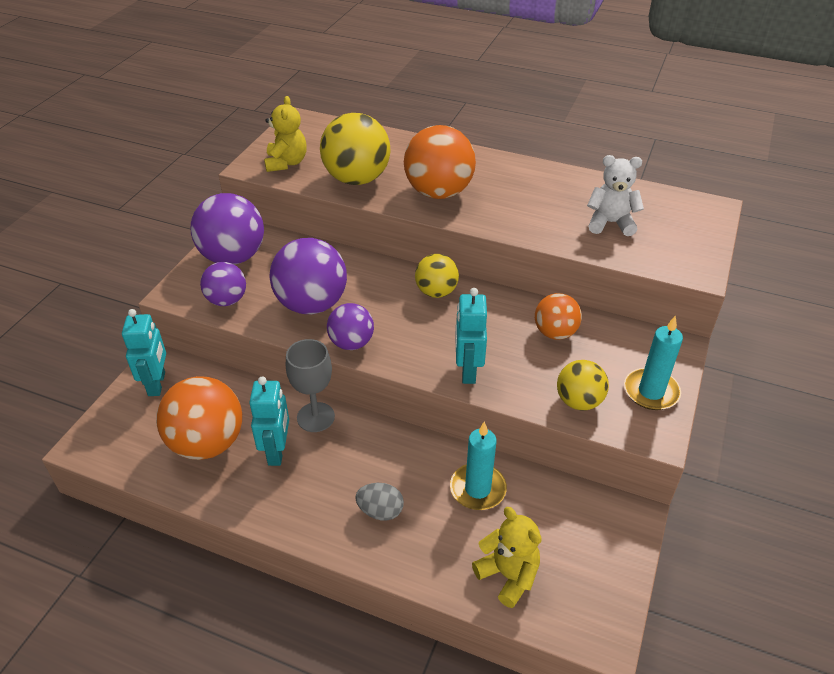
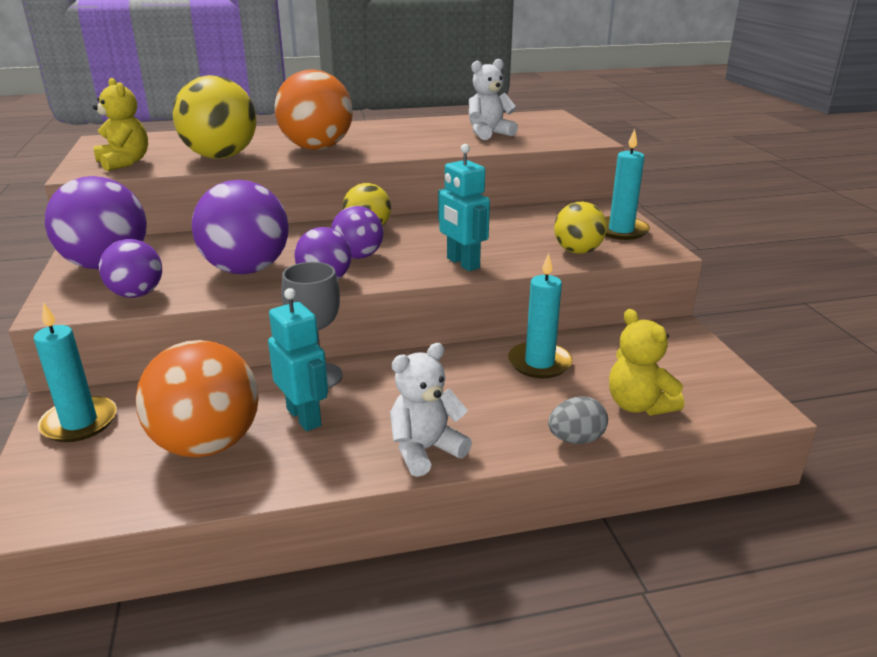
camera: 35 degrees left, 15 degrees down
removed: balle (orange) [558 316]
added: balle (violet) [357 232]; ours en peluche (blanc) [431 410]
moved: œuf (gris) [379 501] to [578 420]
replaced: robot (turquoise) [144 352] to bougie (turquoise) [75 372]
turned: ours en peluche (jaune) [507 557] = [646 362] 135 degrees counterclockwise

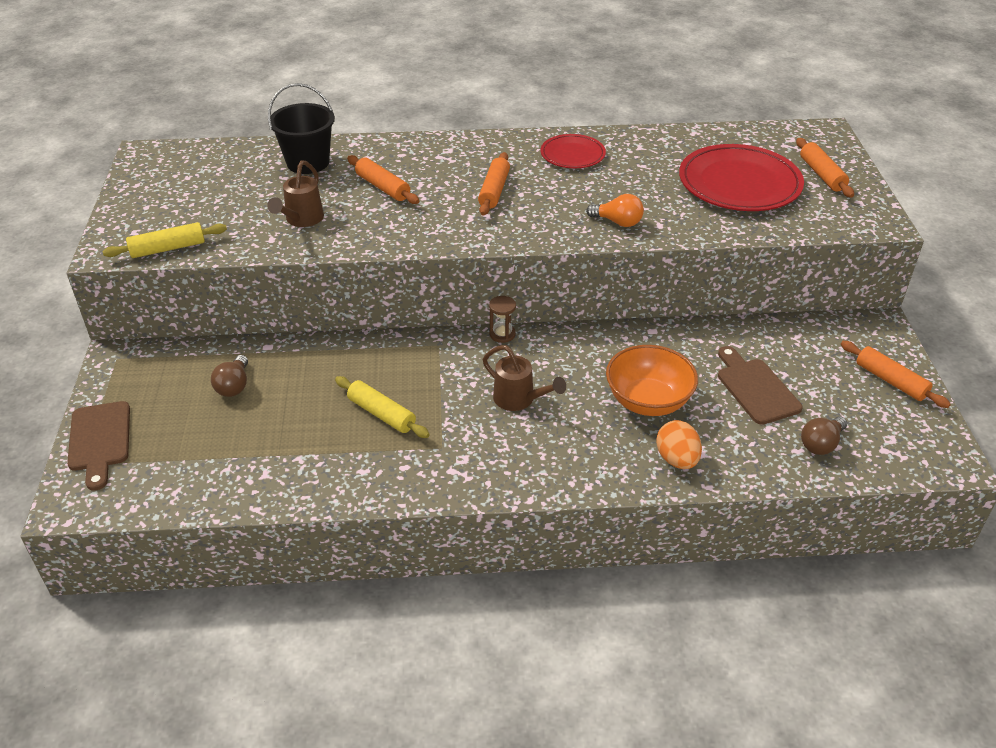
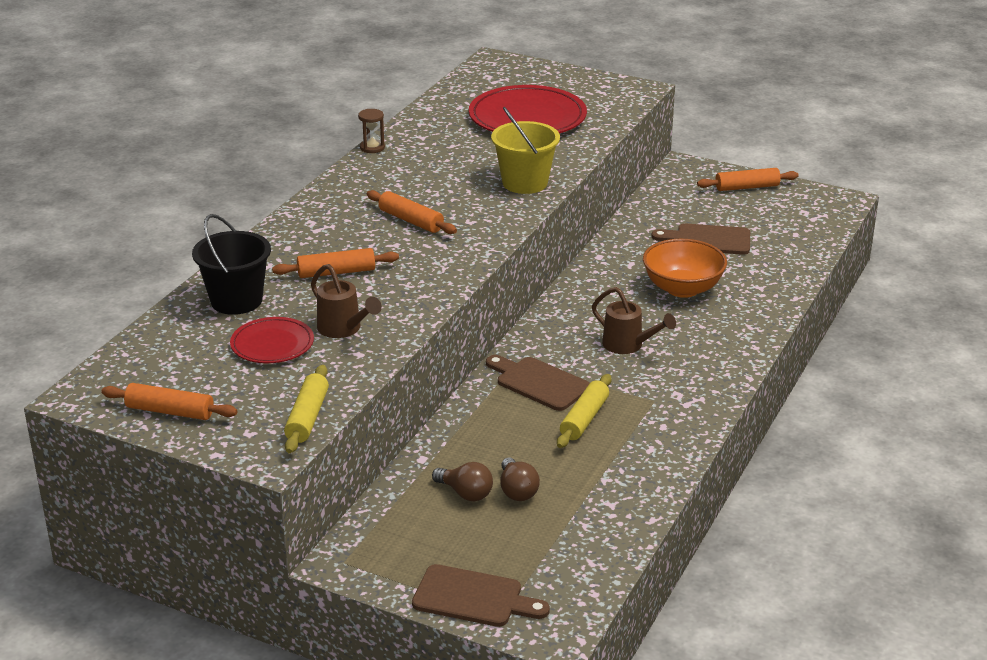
camera: 60 degrees left, 10 degrees down
removed: œuf (orange) [679 444]
added: planche à découper (marron) [538 383]
moved: sablier (marron) [502 319] to [371 131]; assiette (rouge) [573 151] to [272 340]; rouleau à pâtisserie (orange) [825 168] to [169 401]; ampoule (marron) [824 436] to [520 479]
replaced: ampoule (orange) [615 210] to seau (jaune) [525 150]
turned: rouleau à pâtisserie (jaune) [382 407] = [584 411] 45 degrees counterclockwise; arrosoir (marron) [524 378] = [634 320] 60 degrees clockwise

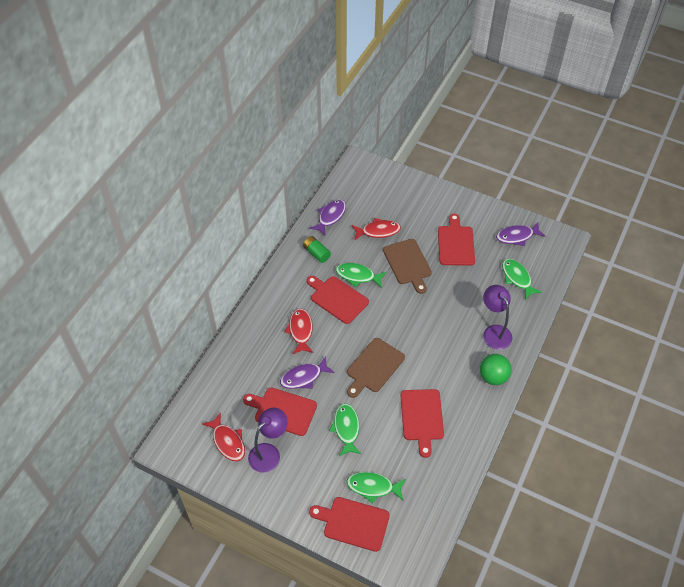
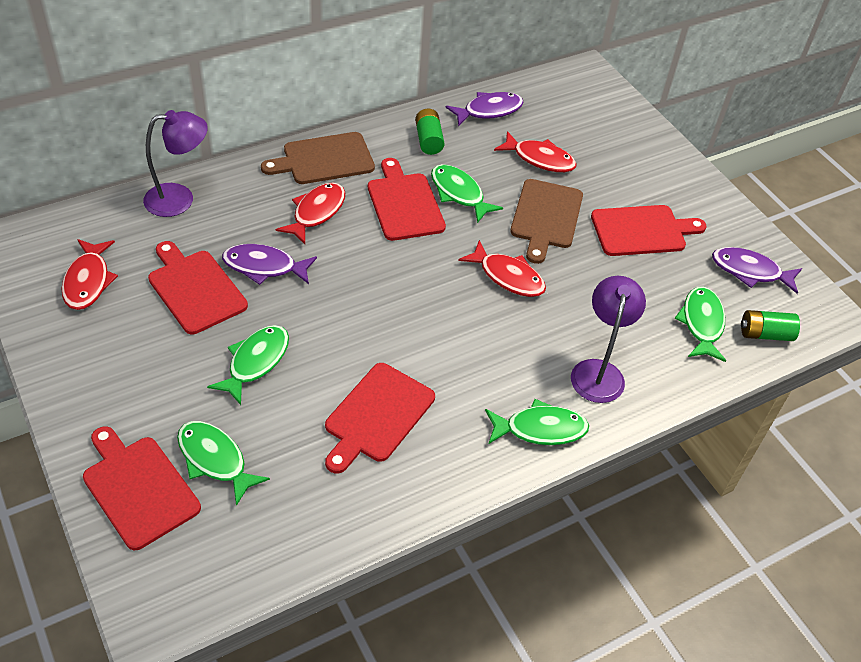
camera: 30 degrees right, 5 degrees down
added: poisson (rouge) [502 268]; pile (vert) [770 325]
moved: lampe (violet) [268 440] to [175 163]; planche à découper (marron) [376 368] to [318 158]
replaced: balle (vert) [496 369] to poisson (vert) [537 422]
turned: planche à découper (rouge) [456 240] = [649 230] 45 degrees clockwise

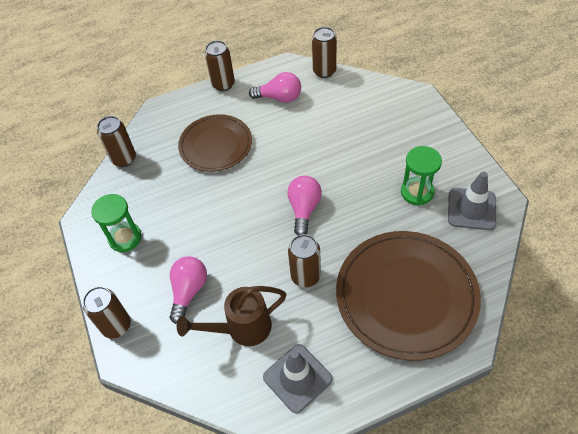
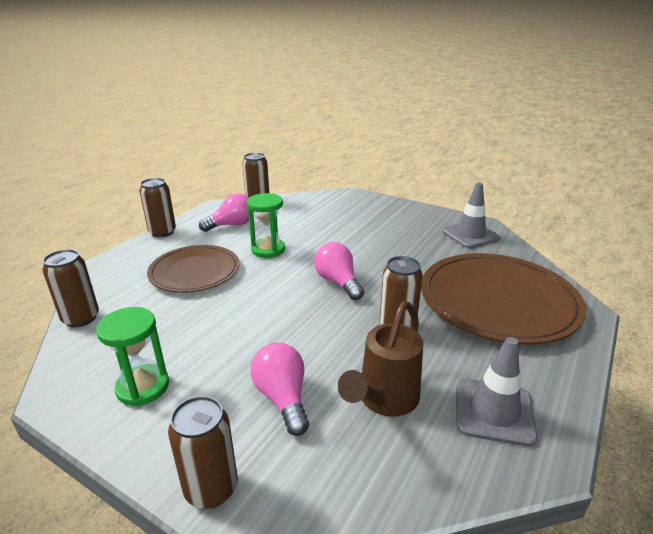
camera: 40 degrees left, 25 degrees down
moved: sablier (vert) [421 175] to [266 225]

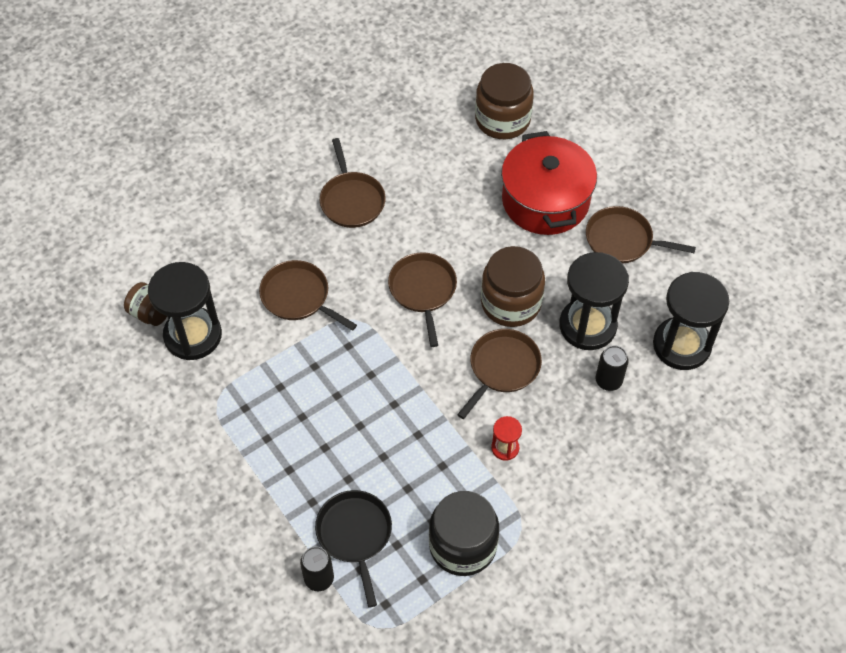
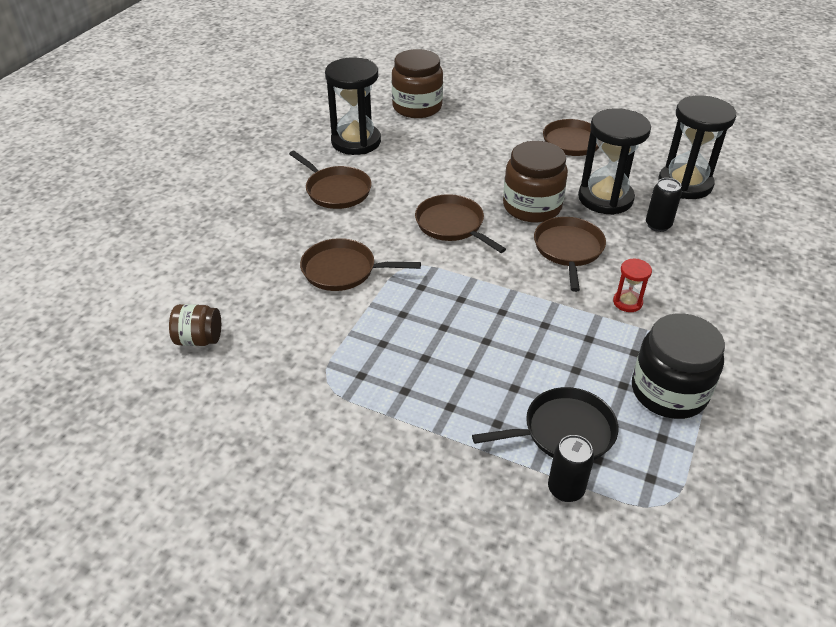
camera: 30 degrees left, 15 degrees down
removed: marmite (rouge) [549 183]
moved: sablier (noir) [185 311] to [353 106]
turned: poêle (noir) [353 548] = [545 423] 120 degrees clockwise

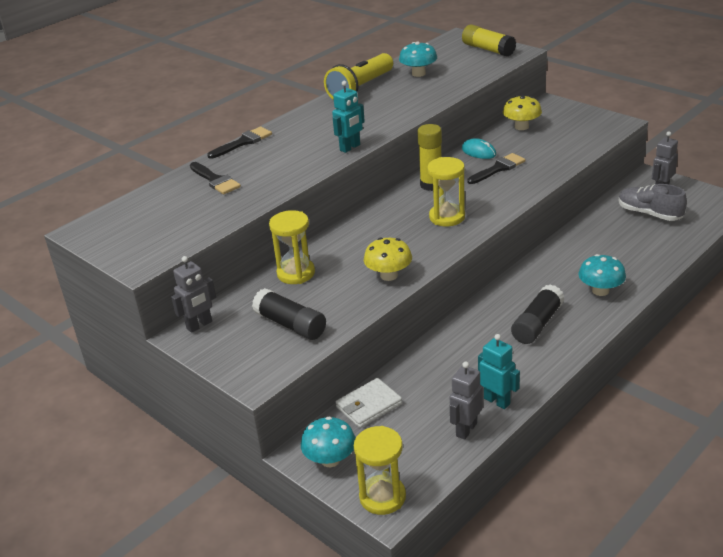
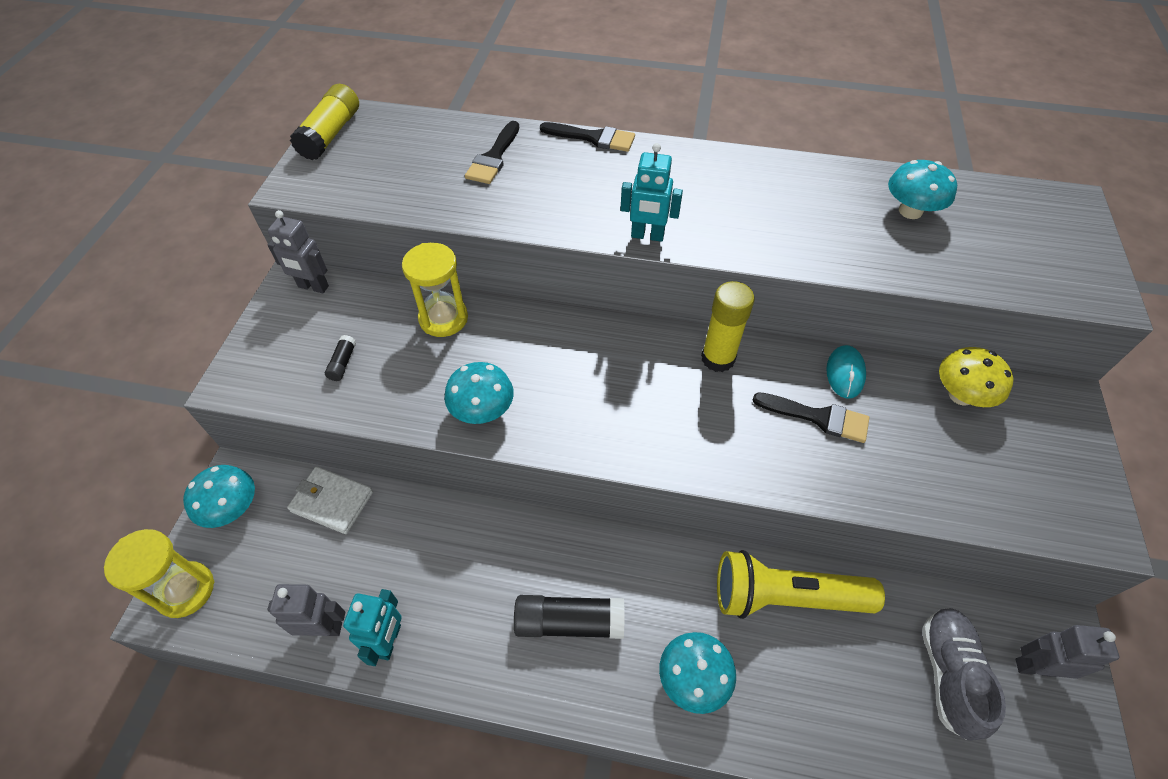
camera: 55 degrees right, 20 degrees up
removed: sablier (jaune) [446 191]
moved: lampe de poche (jaune) [358 76] to [801 584]; bâton de colle (jaune) [489 40] to [324 122]
recoloured: champignon (jaune) [388 259] to champignon (turquoise) [479 393]
resized: bâton de colle (noir) [289 314] = [340 358] x0.48

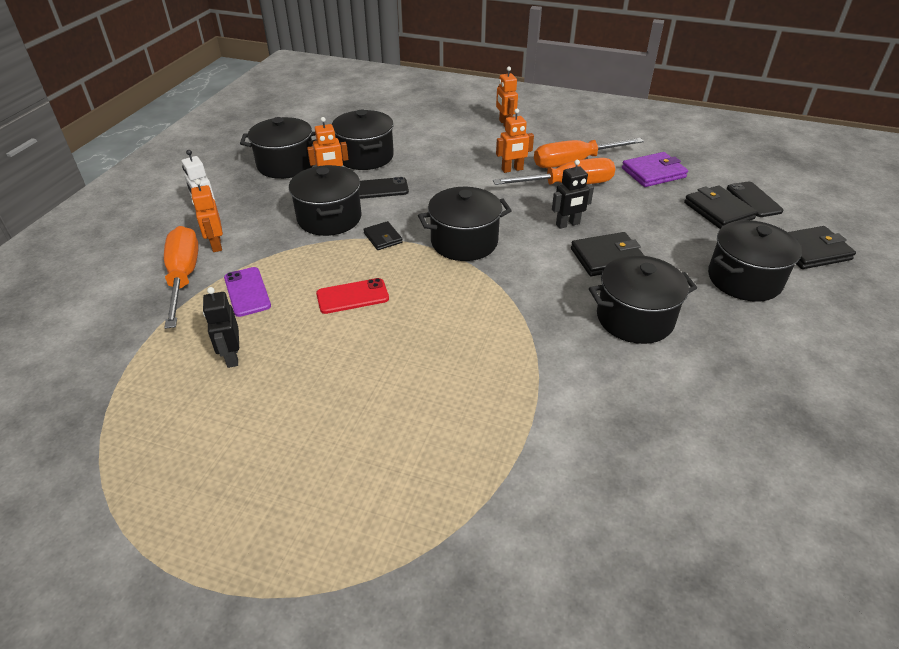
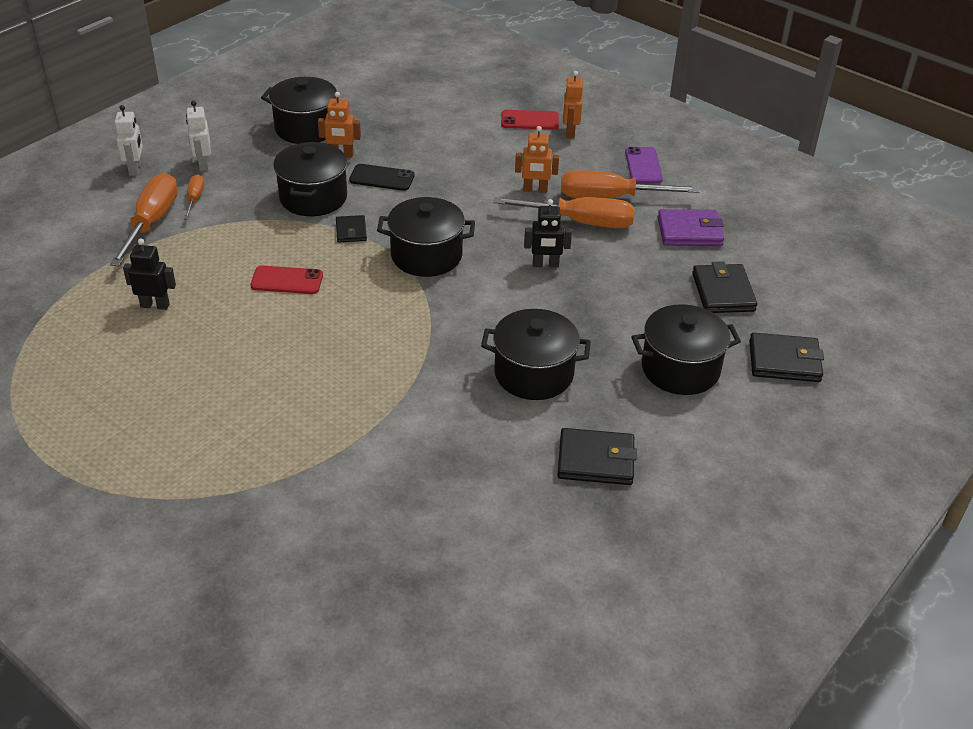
camera: 20 degrees right, 0 degrees up
removed: marmite (noir) [363 140]; téléphone (noir) [755 199]
added: robot (blanc) [128 140]; téléphone (rouge) [530 120]
moved: téléphone (violet) [247 292] to [644 165]; portefeuille (noir) [607 254] to [597 456]
replaced: robot (orange) [207 215] to tournevis (orange) [194 196]
turned: robot (noir) [221 327] = [149 274] 90 degrees clockwise

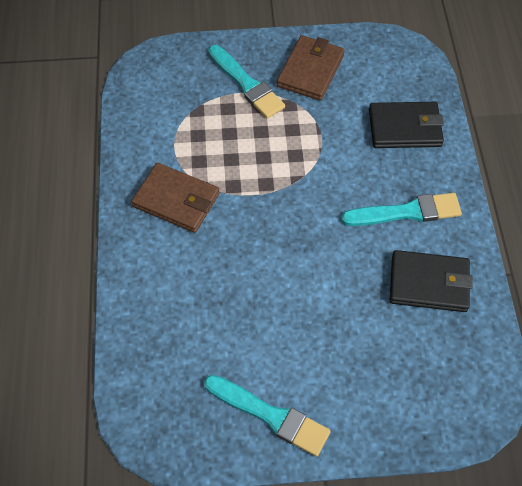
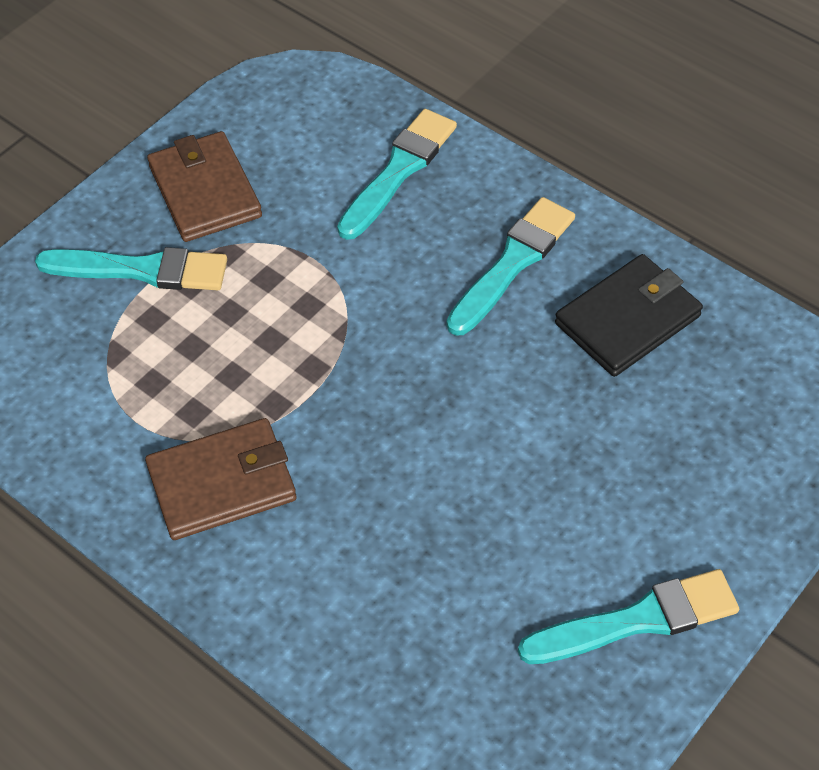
camera: 45 degrees left, 5 degrees down
replaced: portefeuille (noir) [406 125] to pinceau (turquoise) [397 174]

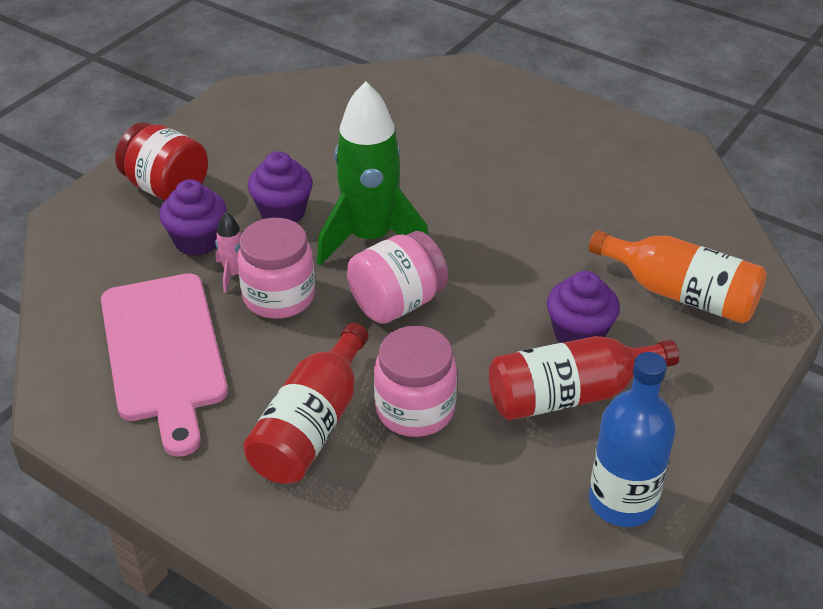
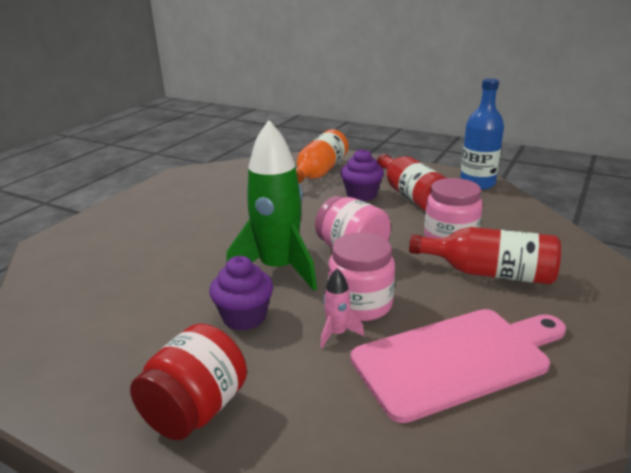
camera: 95 degrees left, 15 degrees down
removed: muffin (violet) [193 217]

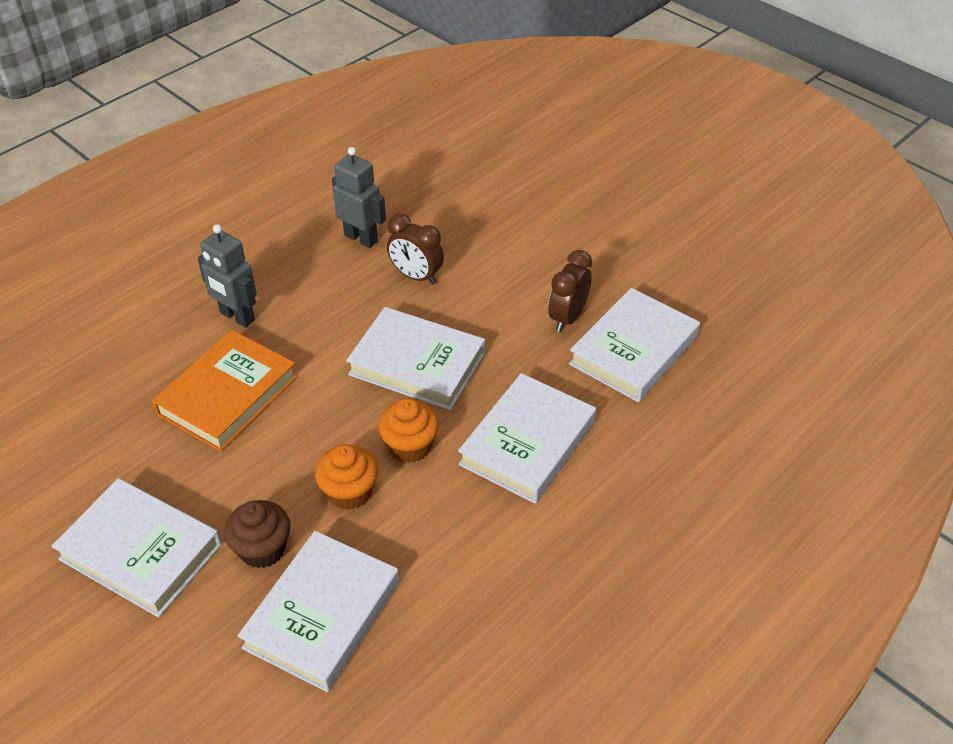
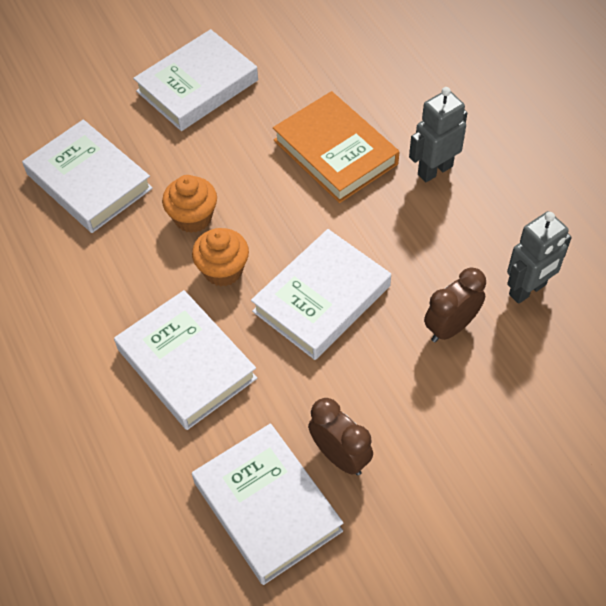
camera: 110 degrees right, 10 degrees up
removed: muffin (marron) [257 534]

